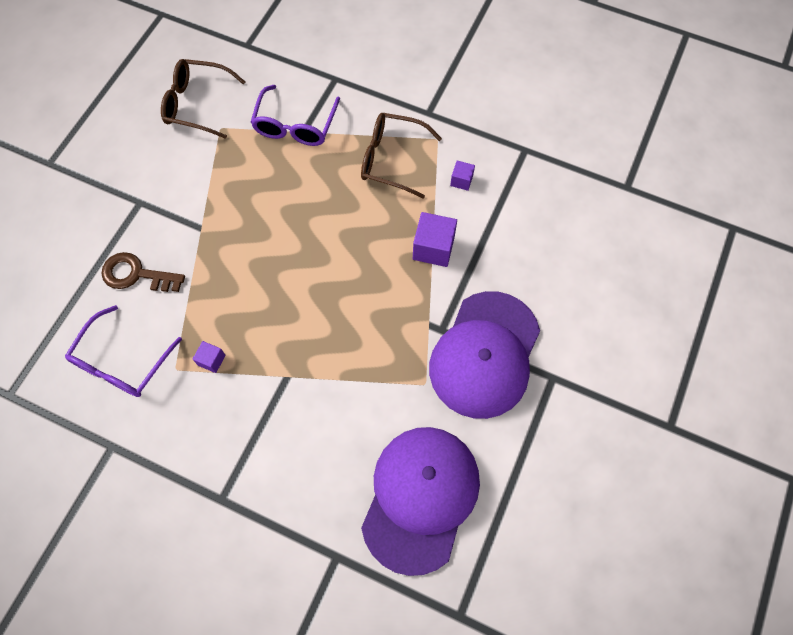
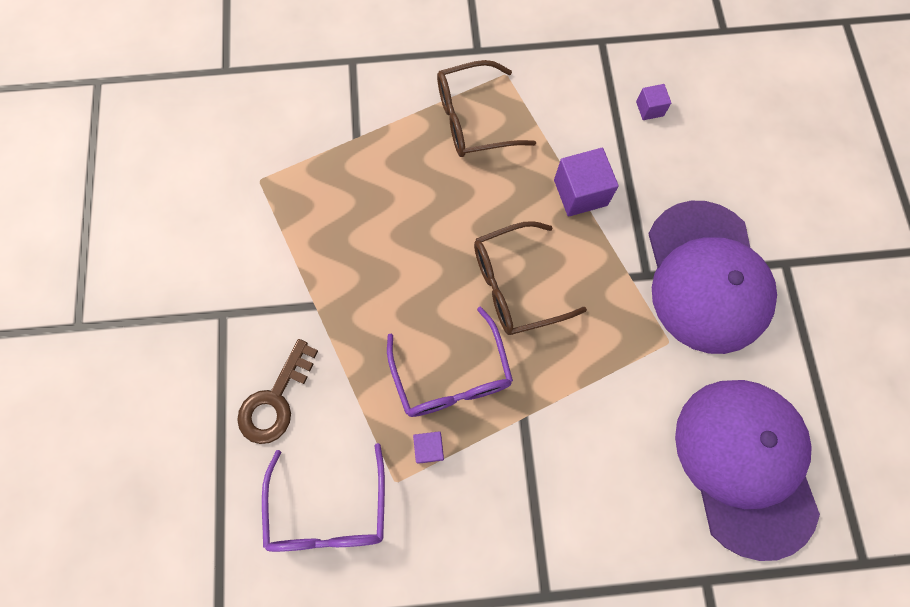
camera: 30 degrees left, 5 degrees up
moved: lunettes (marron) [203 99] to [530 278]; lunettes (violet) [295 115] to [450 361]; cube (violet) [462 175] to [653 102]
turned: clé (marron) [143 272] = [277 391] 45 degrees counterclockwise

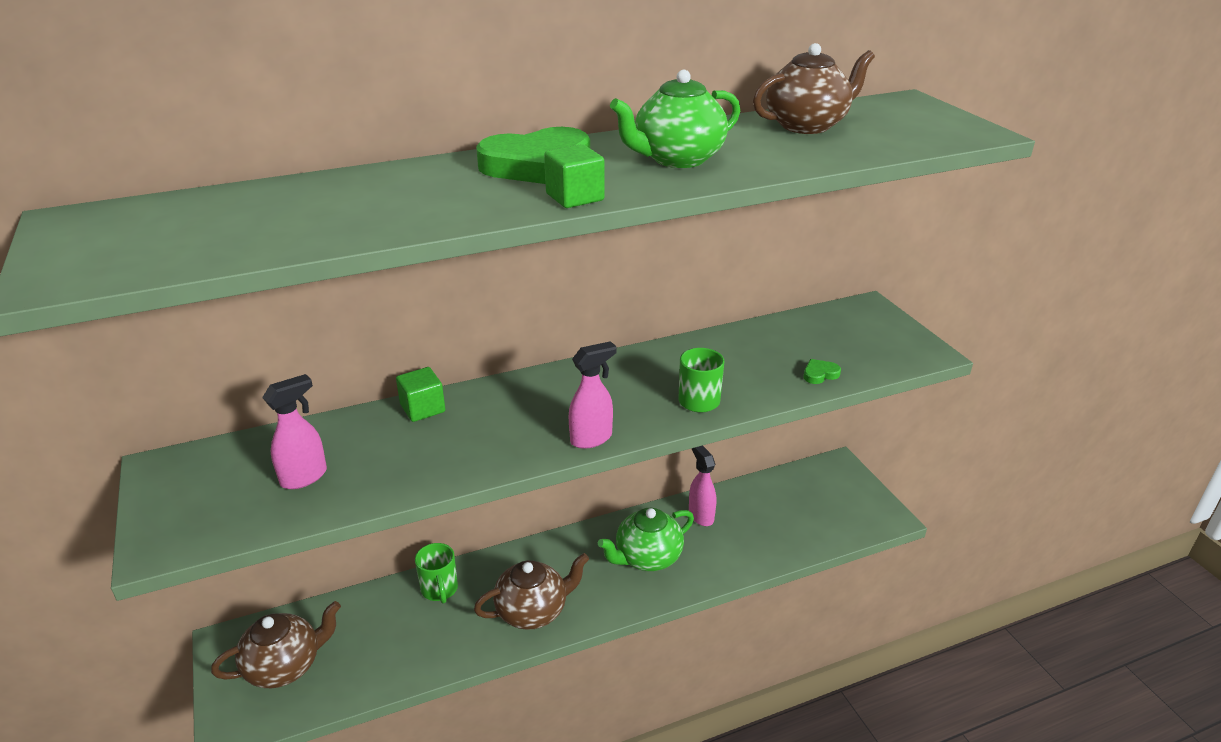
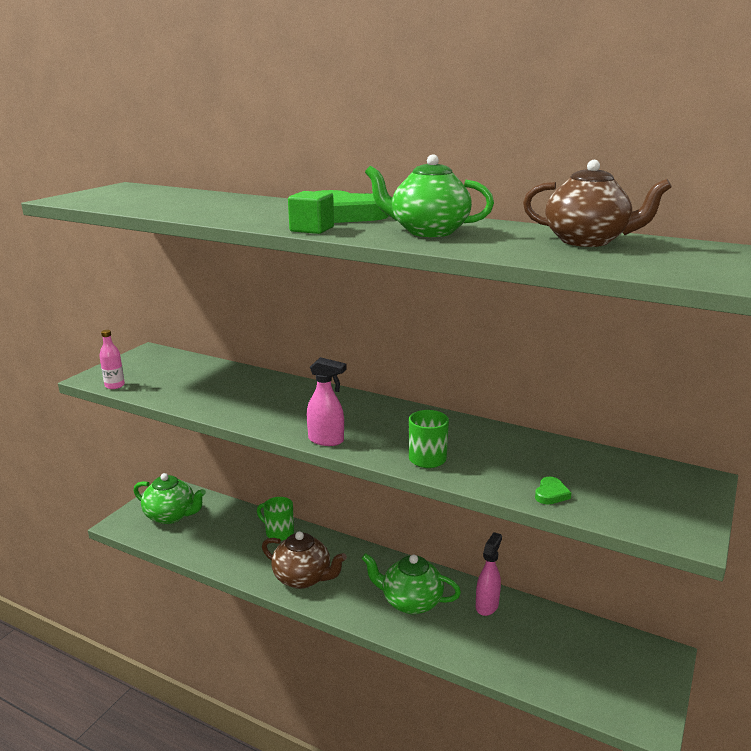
camera: 50 degrees right, 10 degrees down
removed: vaporisateur (rose) [294 431]; cube (vert) [420 394]
added: bouteille (rose) [112 359]
recoloured: théière (marron) [276 644] to théière (vert) [170 498]
turned: tasse (vert) [436 573] = [275 519] 90 degrees clockwise; cœur (vert) [822 371] = [553 491] 90 degrees clockwise

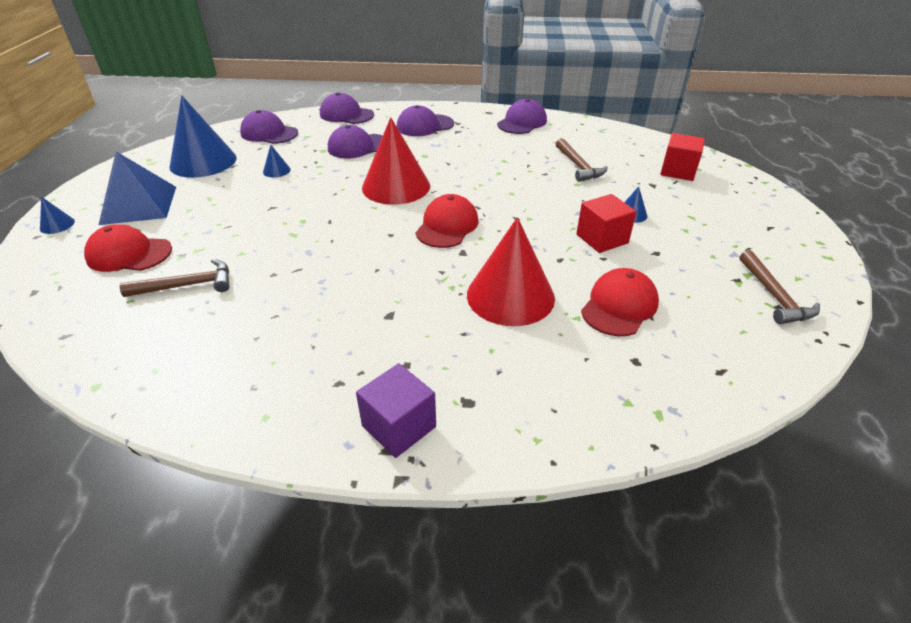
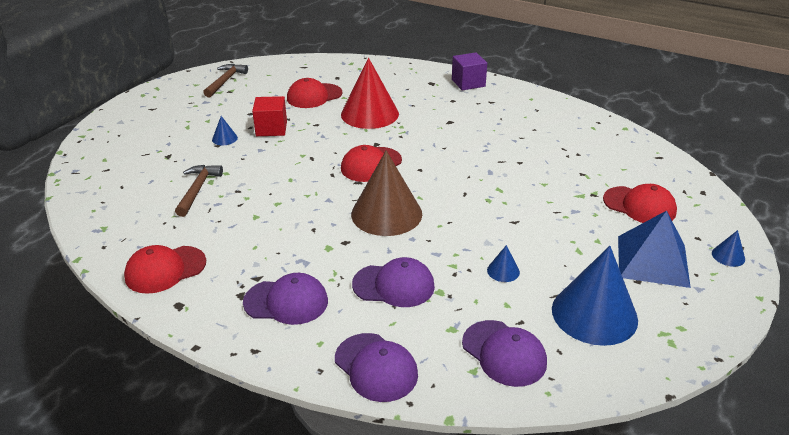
camera: 155 degrees left, 5 degrees down
removed: marteau (marron) [175 278]; cube (rouge) [682 157]
recoloured: cône (rouge) [396 161] to cône (marron) [386 193]; casquette (violet) [522 116] to casquette (rouge) [165 269]

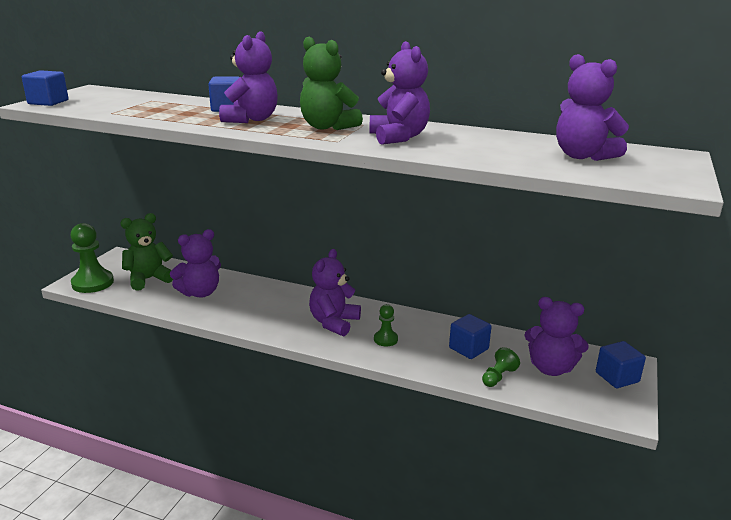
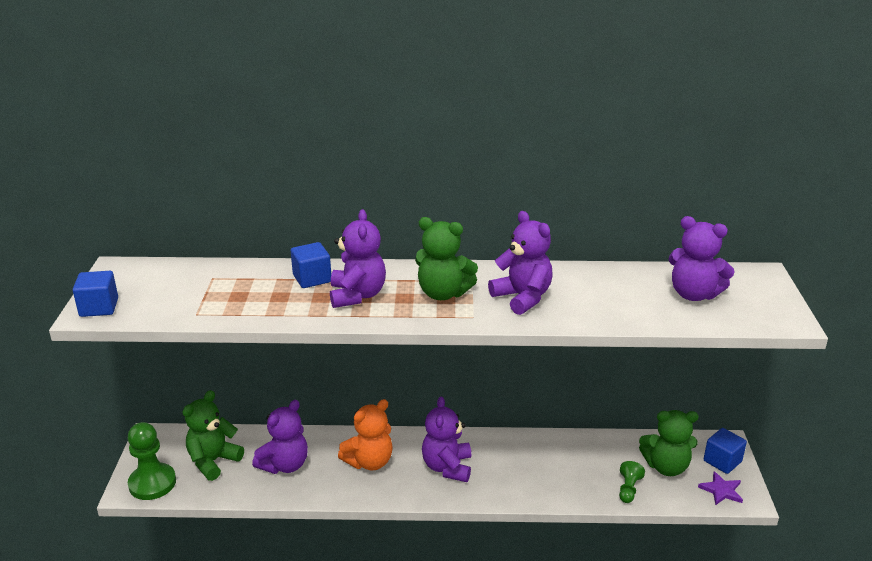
camera: 20 degrees left, 5 degrees up
removed: pion (vert) [386 325]; cube (bleu) [470 336]
added: ours en peluche (orange) [365 434]; étoile (violet) [720 488]
recoloured: ours en peluche (violet) [556 336] to ours en peluche (vert) [669 443]

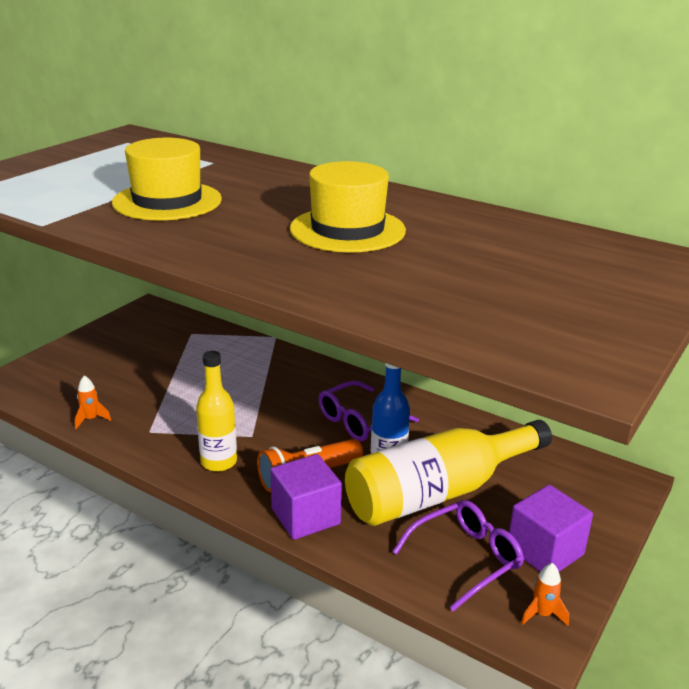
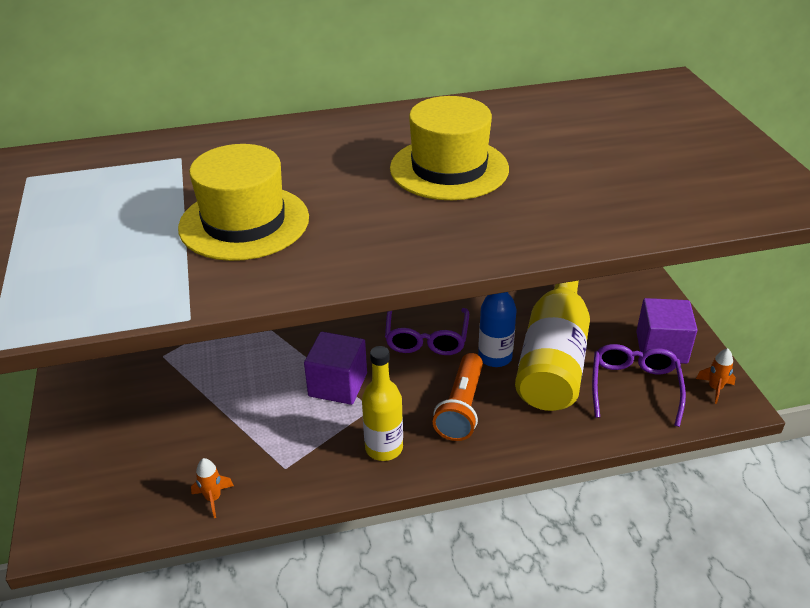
camera: 45 degrees left, 10 degrees up
moved: cube (violet) [306 497] to [335 368]

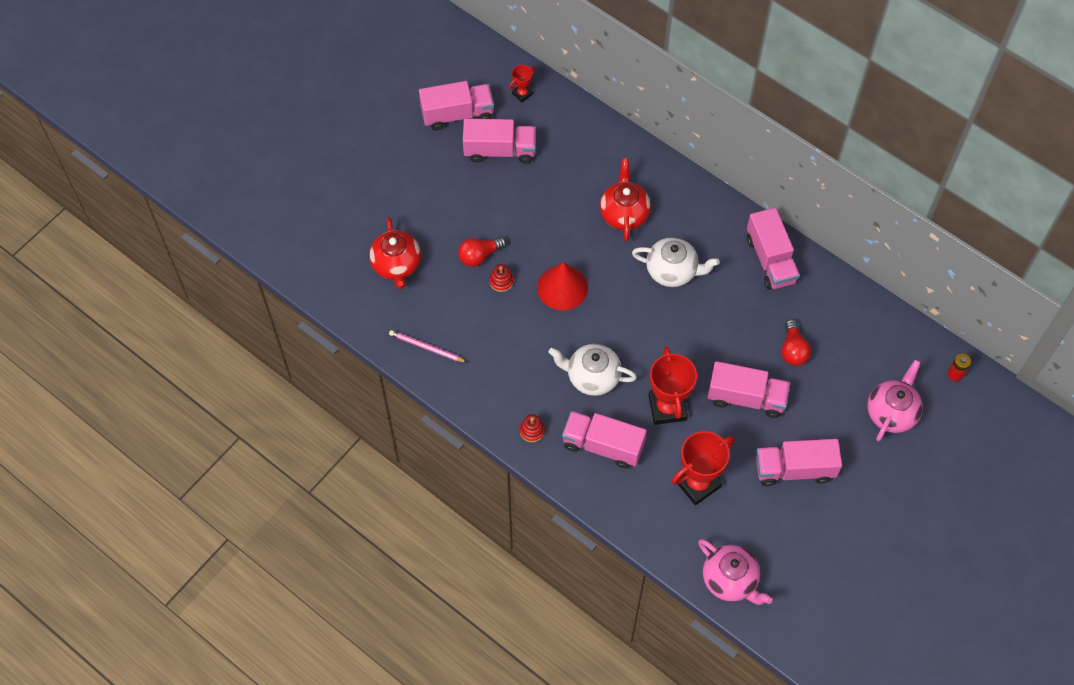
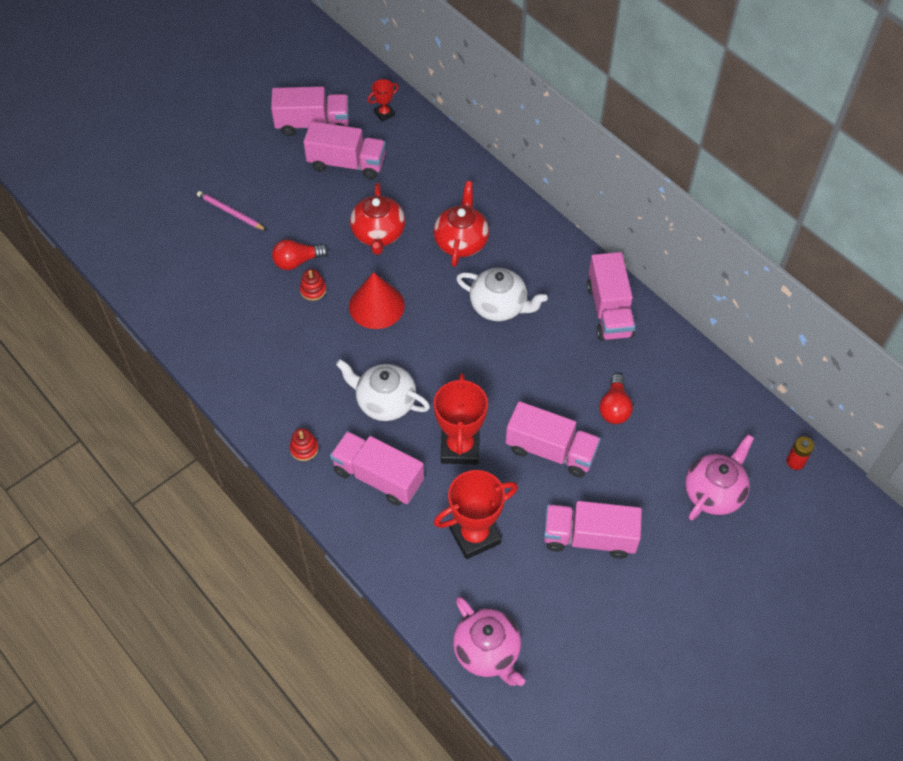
camera: 10 degrees right, 5 degrees down
moved: théière (rouge) [395 253] to [377 219]; crayon (rose) [428 346] to [231 210]

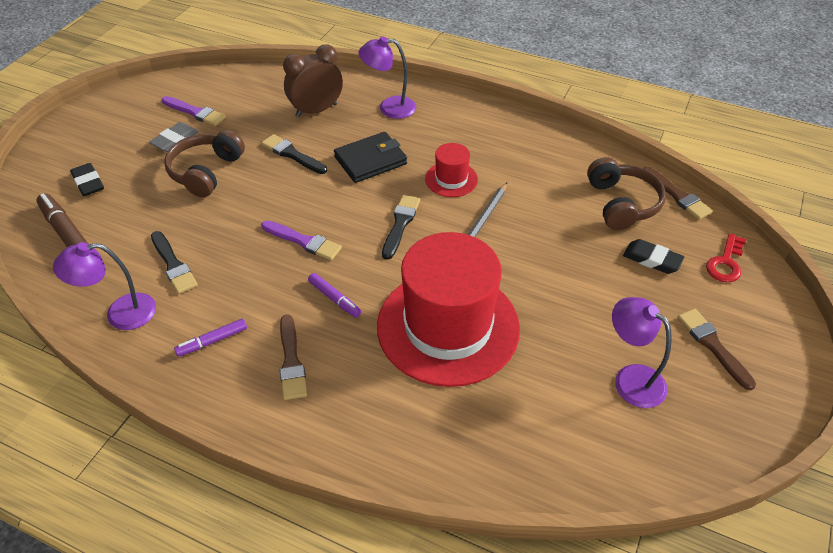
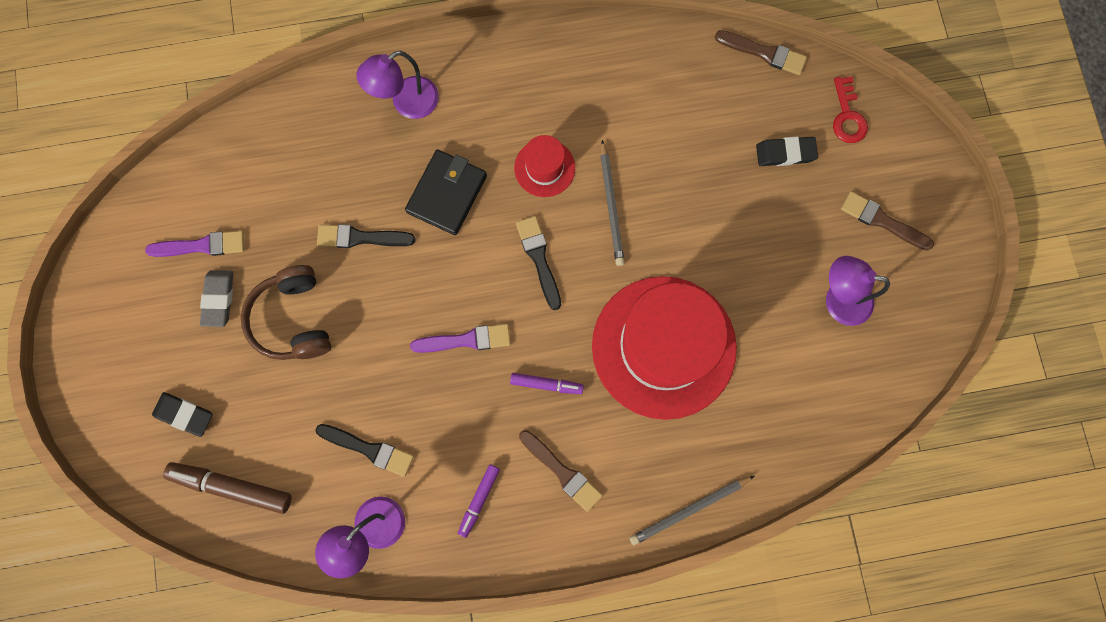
camera: 35 degrees left, 30 degrees up
removed: réveil (marron) [313 80]; casque audio (marron) [626 193]
added: crayon (gris) [691 510]

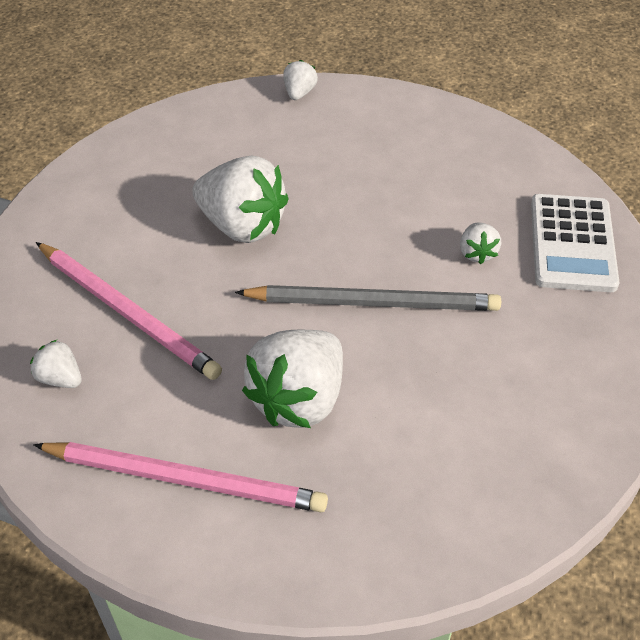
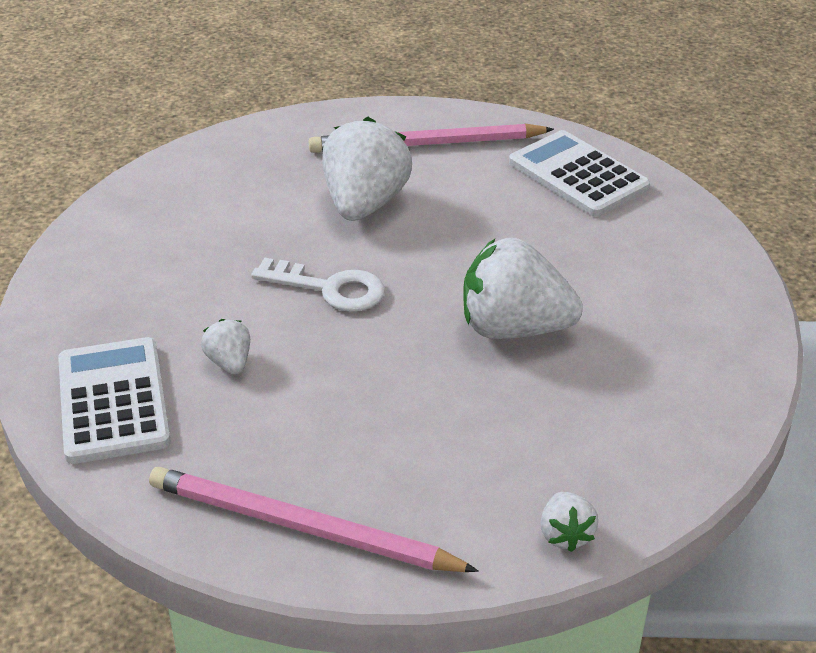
camera: 160 degrees right, 10 degrees down
moved: crayon (rose) [129 311] to [314 519]
replaced: fraise (blanc) [56 364] to calculatrice (blanc) [579 173]; crayon (gris) [368 298] to clé (blanc) [318 285]

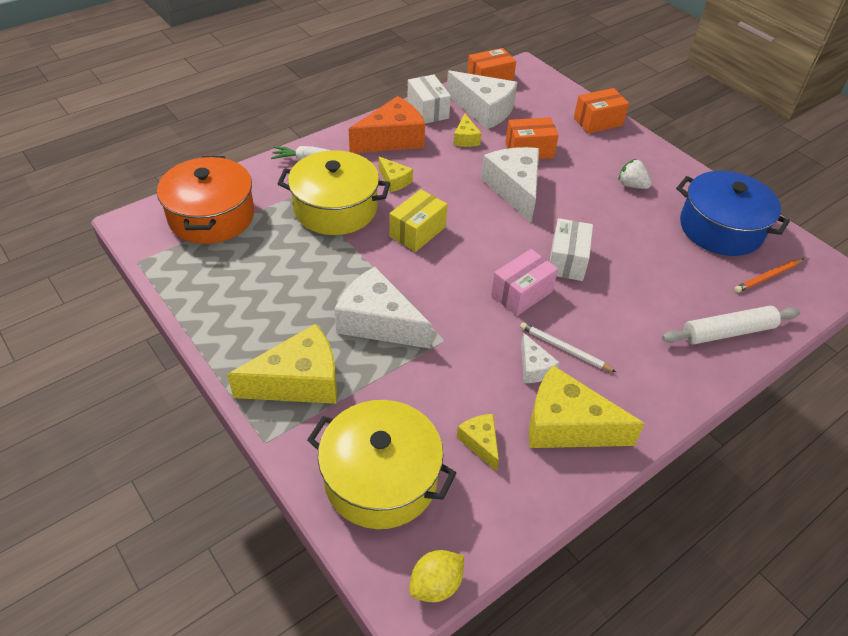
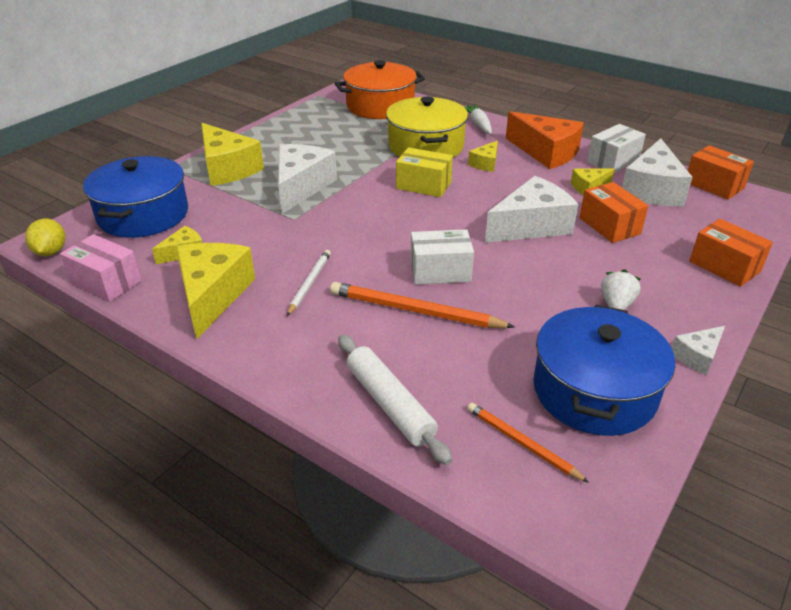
camera: 75 degrees right, 10 degrees down
added: crayon (orange) [422 305]
moved: boîte (rose) [524 282] to [101 268]; fromage (blanc) [540 358] to [698 350]
recoloured: marmite (jaune) [381 464] to marmite (bleu) [135 197]
turned: citron (jaune) [436 576] = [45 237] 45 degrees clockwise

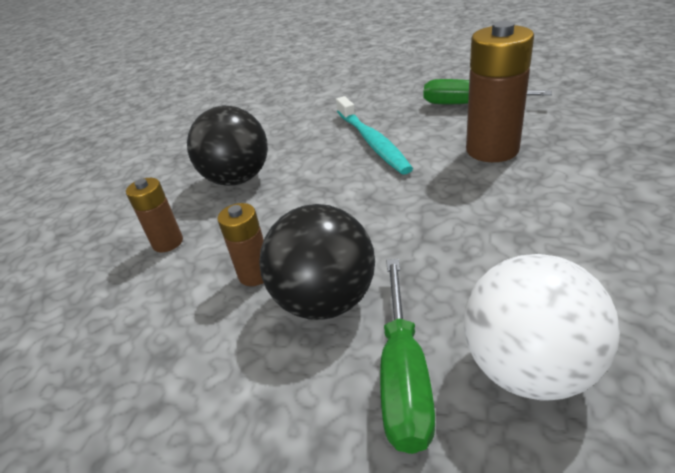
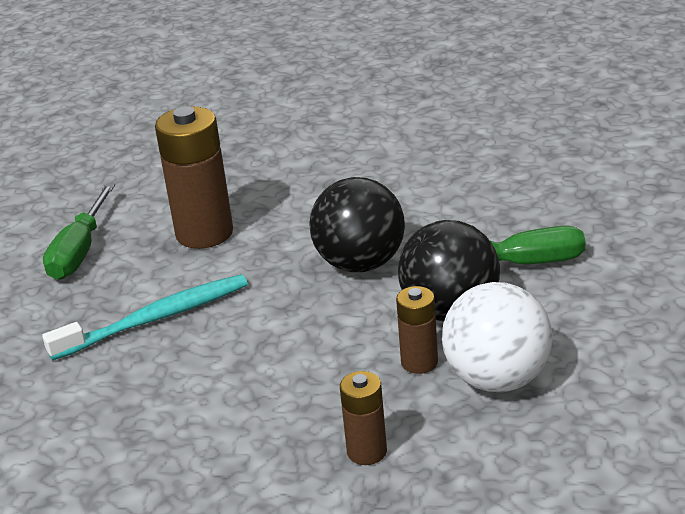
camera: 100 degrees left, 5 degrees down
moved: balle (noir) [227 146] to [357 224]; balle (blanc) [542 327] to [497 337]

